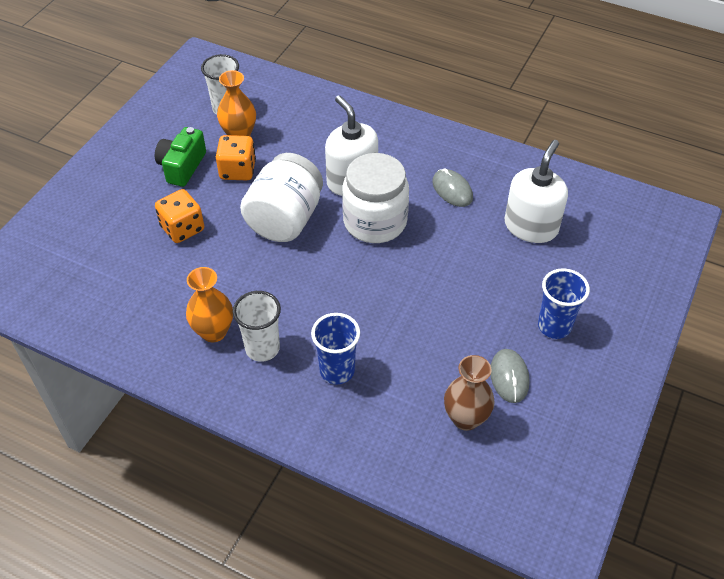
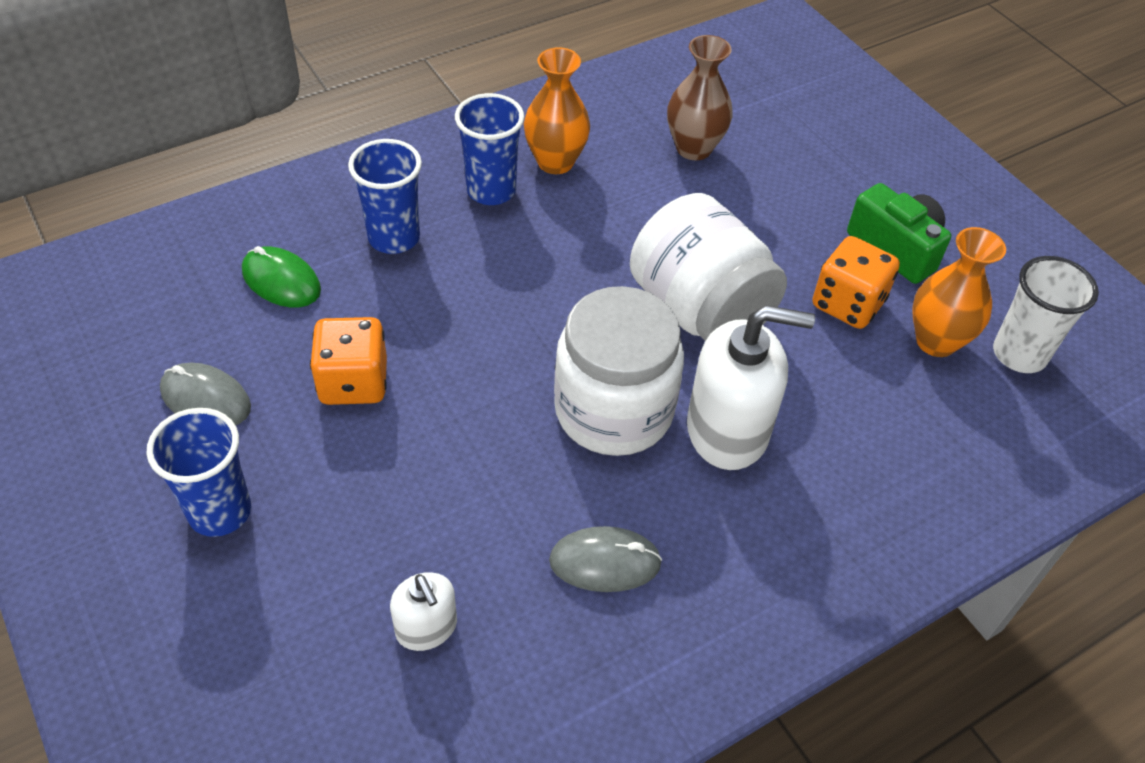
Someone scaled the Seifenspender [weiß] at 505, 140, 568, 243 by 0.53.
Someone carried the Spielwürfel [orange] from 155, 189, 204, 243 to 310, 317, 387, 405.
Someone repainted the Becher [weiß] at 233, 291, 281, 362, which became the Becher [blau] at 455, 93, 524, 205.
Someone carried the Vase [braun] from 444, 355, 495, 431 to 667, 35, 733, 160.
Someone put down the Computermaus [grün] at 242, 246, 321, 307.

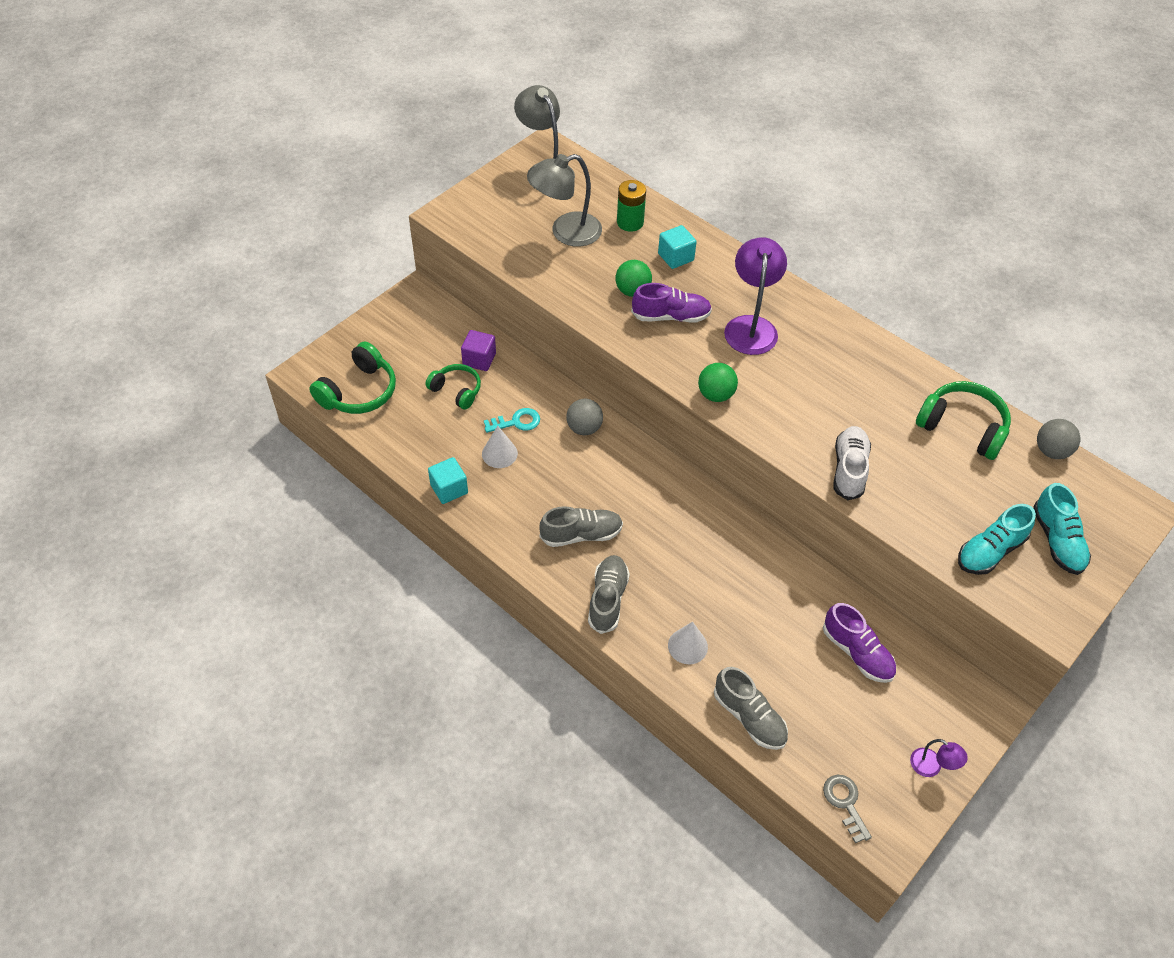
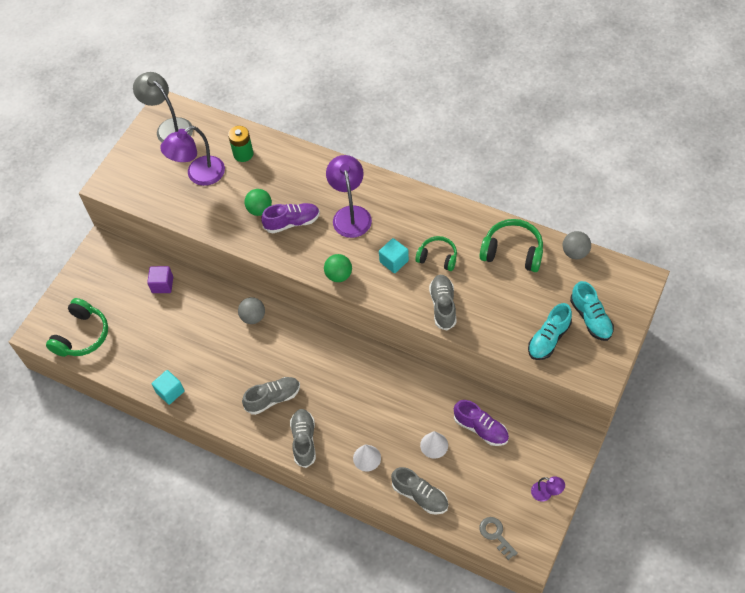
Someone repainted the Lampe [grau] at 528, 154, 602, 247, which became the Lampe [lila] at 160, 126, 225, 186.
Someone carried the Kubus [türkis] from 658, 225, 697, 269 to 379, 238, 409, 273.
Someone carried the Kopfhörer [grün] from 426, 364, 481, 410 to 415, 236, 457, 271.
Someone took away the Schlüssel [türkis] at 484, 408, 540, 433.
Someone carried the Kegel [weiß] from 482, 426, 518, 468 to 420, 431, 448, 459.
Someone repainted the Schuh [weiß] at 834, 426, 871, 500, which became the Schuh [grau] at 429, 275, 456, 331.

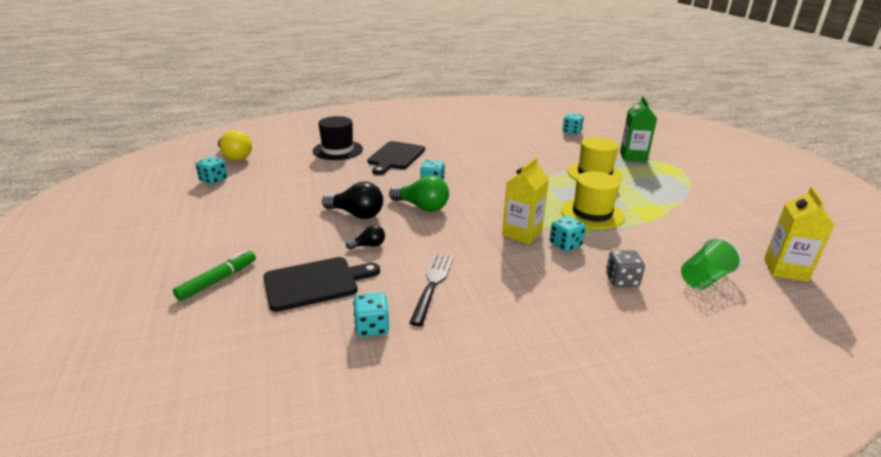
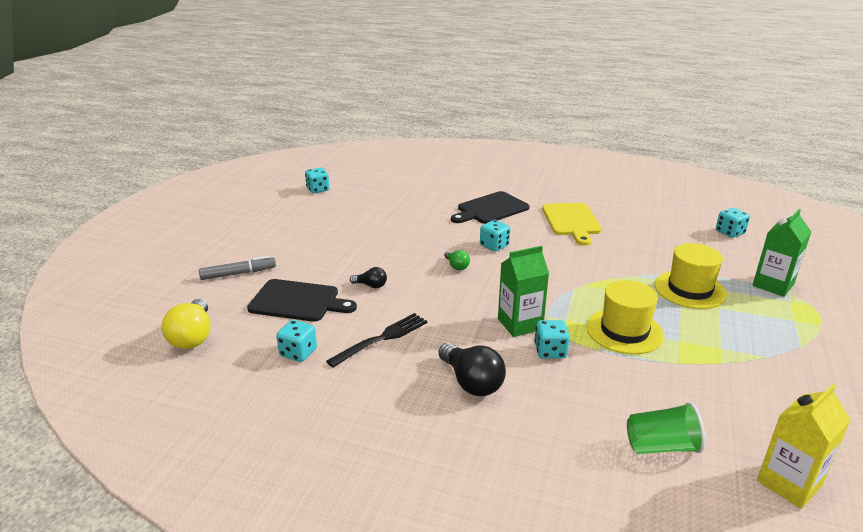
Someone took away the Hut [schwarz] at 313, 116, 363, 160.
Someone carried the Glühbirne [gelb] from 218, 130, 252, 161 to 162, 299, 210, 349.
Someone repainted the Getränkekarton [gelb] at 502, 157, 549, 244, which became the Getränkekarton [grün] at 498, 246, 549, 337.
Someone scaled the Glühbirne [grün] at 389, 175, 449, 212 by 0.54.
Someone carried the Glühbirne [schwarz] from 322, 182, 383, 219 to 439, 343, 506, 396.
Someone repainted the Filzstift [grün] at 173, 250, 256, 301, which became the Filzstift [grau] at 199, 256, 276, 280.
Someone took away the Spielwürfel [grau] at 606, 250, 645, 287.
Someone put down the Schneidebrett [gelb] at 542, 203, 602, 246.

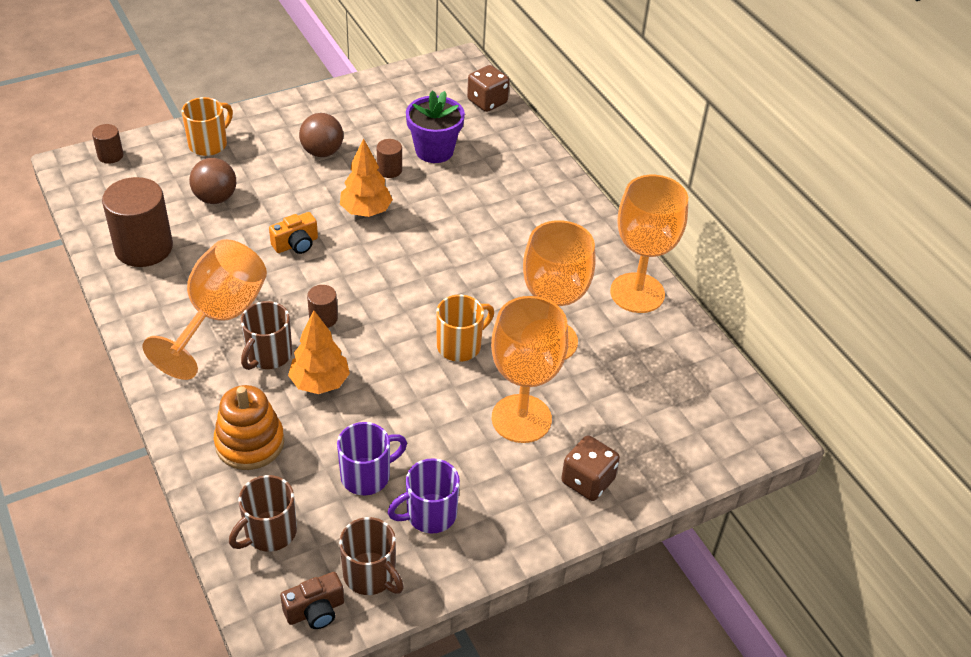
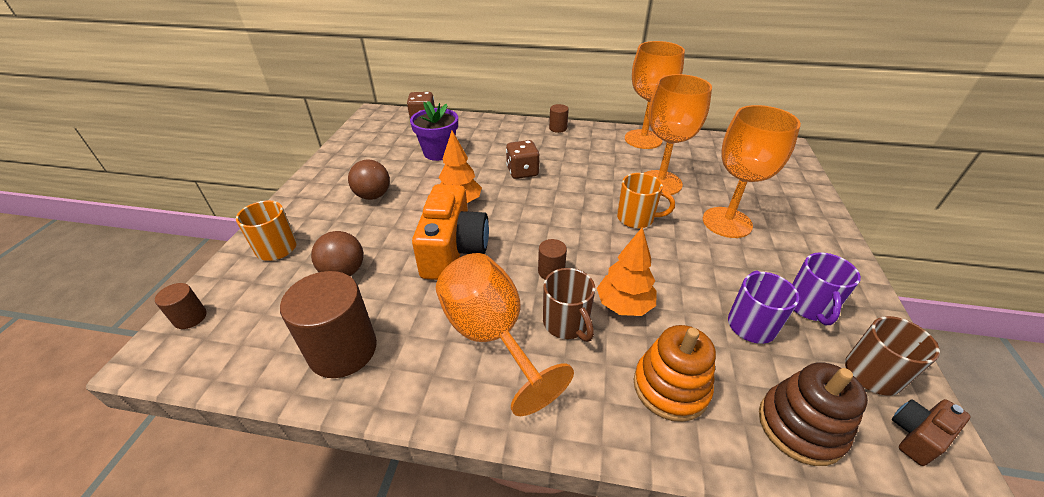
Someone carried the Vollzylinder [braun] from 377, 139, 402, 178 to 549, 104, 569, 133.
Someone scaled the Kamera [orange] at 269, 212, 318, 254 by 2.05.
Someone rotated the Tasse [orange] at 436, 295, 494, 362 by 105 degrees clockwise.
Someone carried the Spielwürfel [braun] from 561, 435, 620, 501 to 506, 140, 539, 179.
Someone swapped the Tasse [braun] at 229, 475, 297, 551 for the Stapelspielzeug [braun] at 759, 362, 868, 466.
Someone rotated the Kamera [braun] at 280, 572, 344, 629 by 135 degrees counterclockwise.

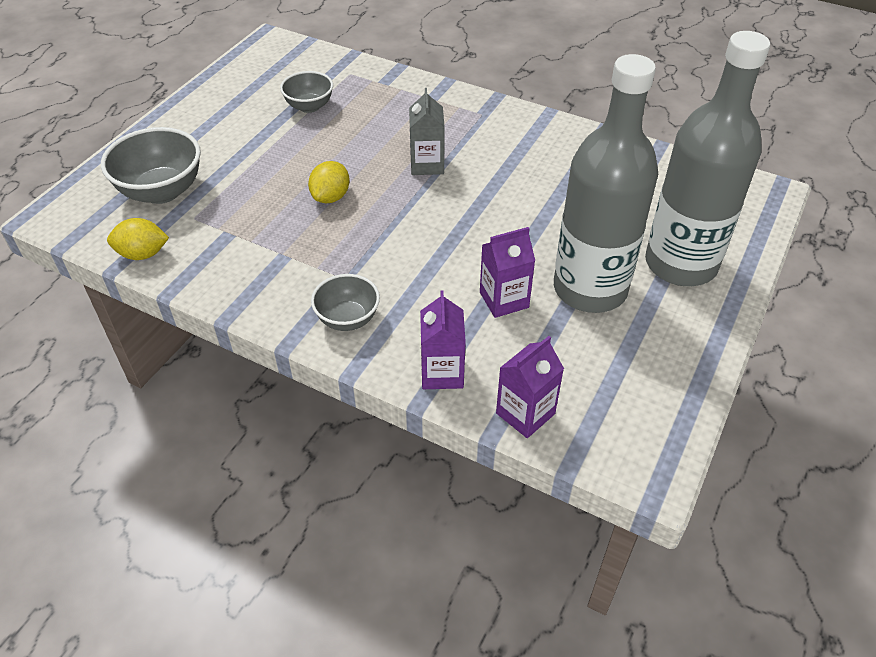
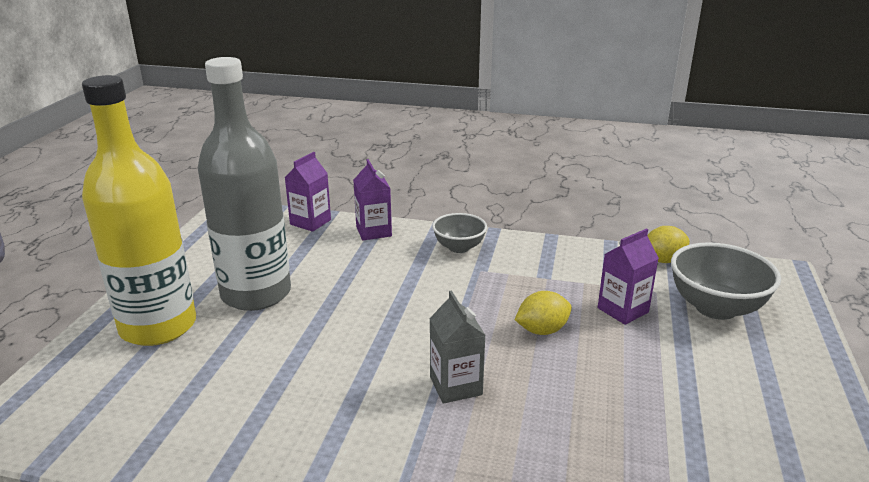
Someone repainted the Flasche [grau] at 645, 31, 770, 286, which became the Flasche [gelb] at 82, 75, 196, 346.
Someone took away the Schüssel [grau] at 280, 71, 333, 113.
Someone rotated the Zitrone [gelb] at 308, 161, 350, 203 by 60 degrees clockwise.
Someone carried the Getränkekarton [lila] from 480, 227, 535, 318 to 598, 228, 659, 325.

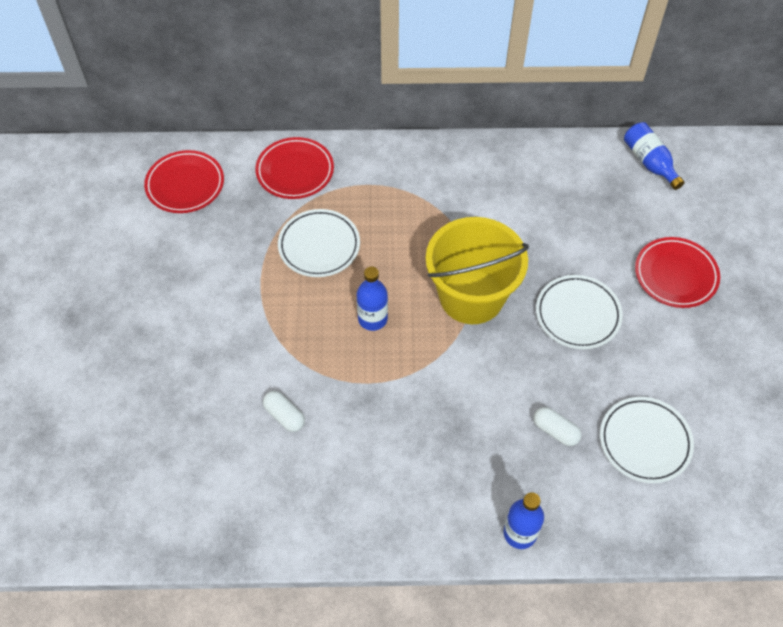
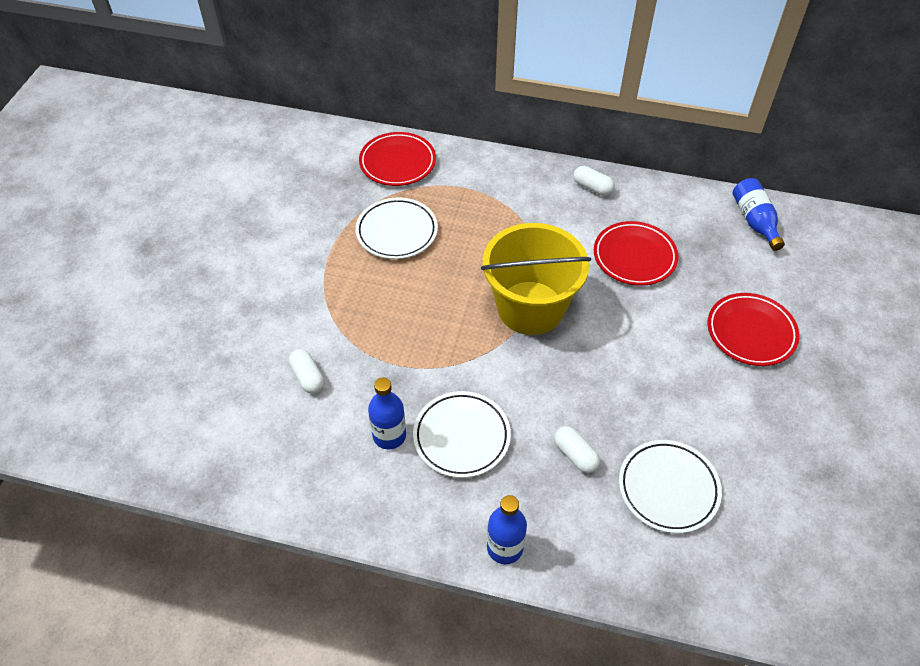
Someone carried the Teller [rot] from 144, 150, 224, 213 to 594, 221, 679, 286.
Someone carried the Flasche [blau] from 357, 267, 388, 331 to 368, 377, 406, 450.
Someone carried the Teller [weiß] from 536, 275, 623, 349 to 413, 391, 511, 478.
Someone put down the Kapsel [weiß] at 574, 166, 615, 196.

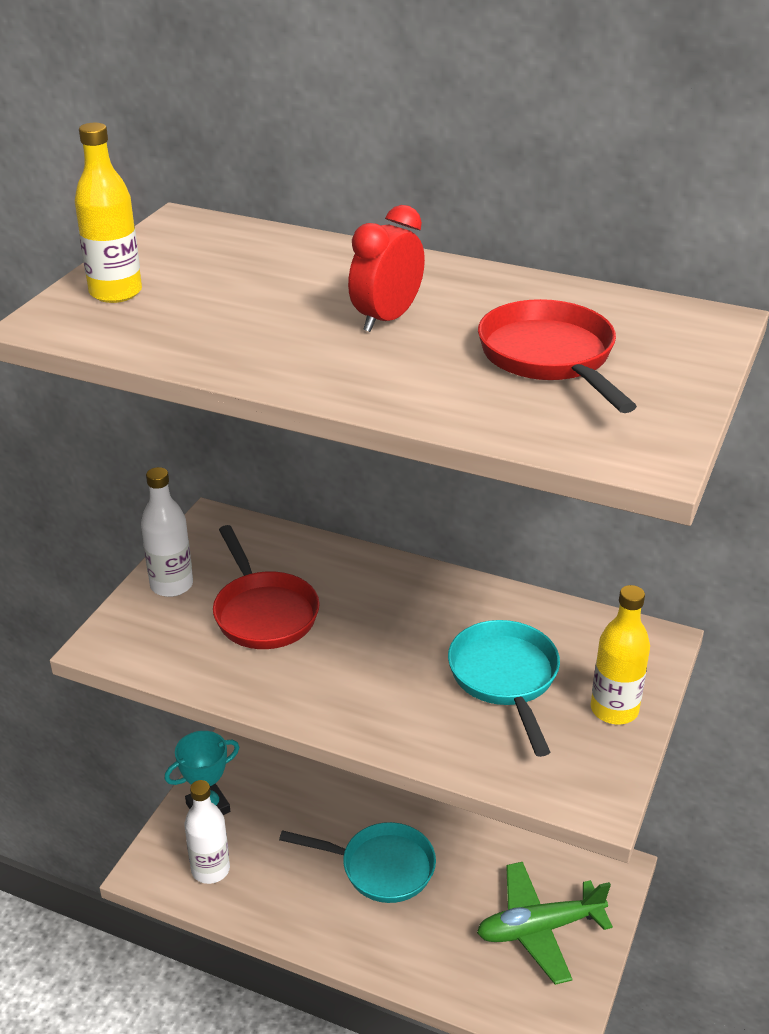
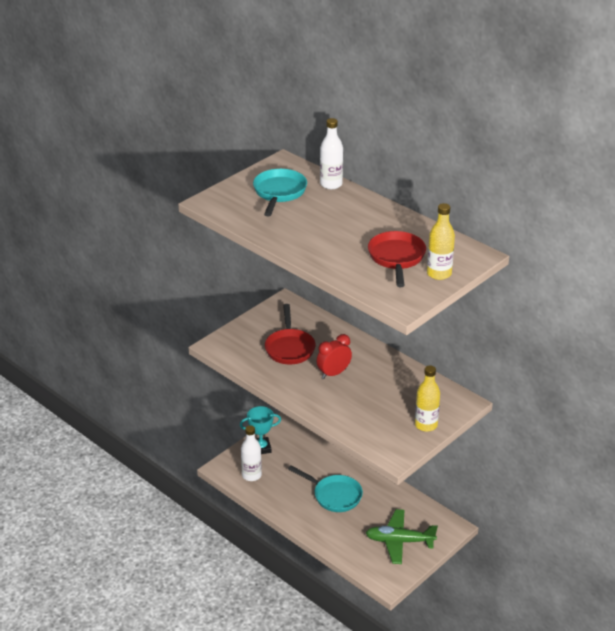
Someone carried the Flasche [gelb] from 75, 123, 142, 303 to 427, 203, 455, 280.
Someone carried the Wecker [rot] from 348, 205, 425, 332 to 317, 334, 352, 379.
Someone carried the Flasche [weiß] from 141, 467, 193, 597 to 320, 118, 343, 189.
Someone carried the Pfanne [türkis] from 448, 620, 560, 757 to 253, 169, 307, 217.

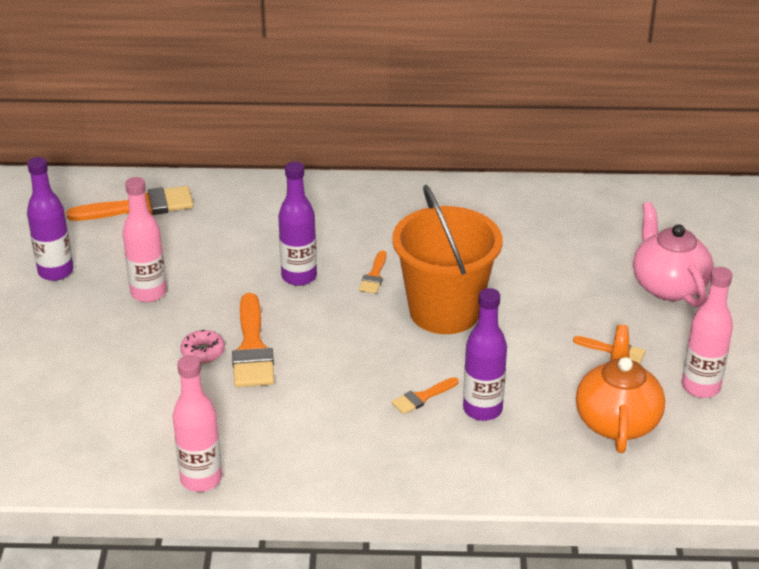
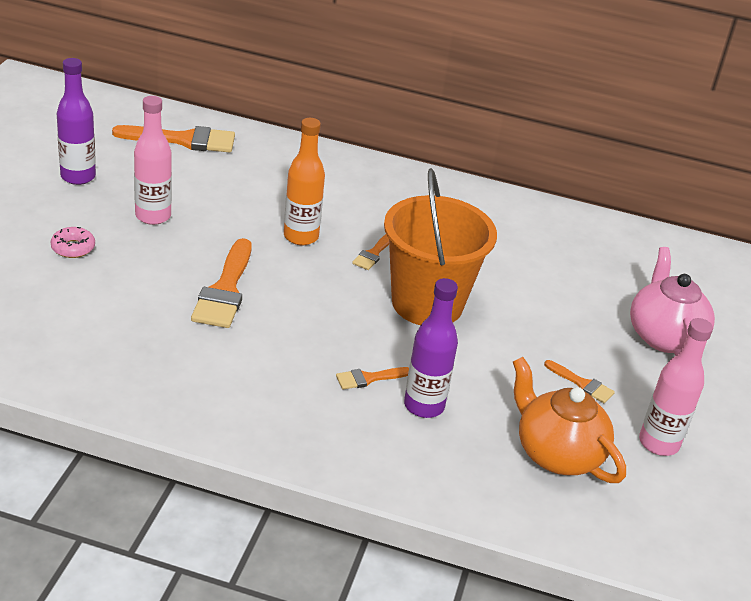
Someone repainted the Flasche [lila] at 278, 162, 317, 286, which became the Flasche [orange] at 284, 118, 325, 245.
Someone rotated the Teekanne [orange] at 576, 325, 665, 453 by 60 degrees counterclockwise.
Someone carried the Donut [rosa] from 180, 330, 225, 364 to 51, 227, 95, 258.
Someone took away the Flasche [rosa] at 173, 355, 222, 492.

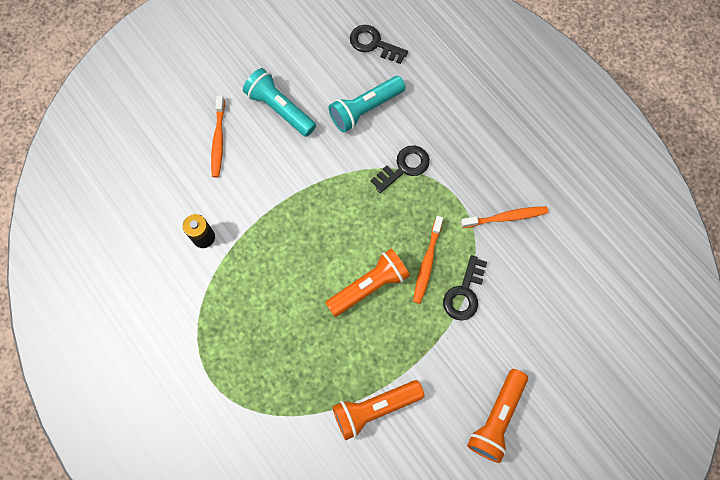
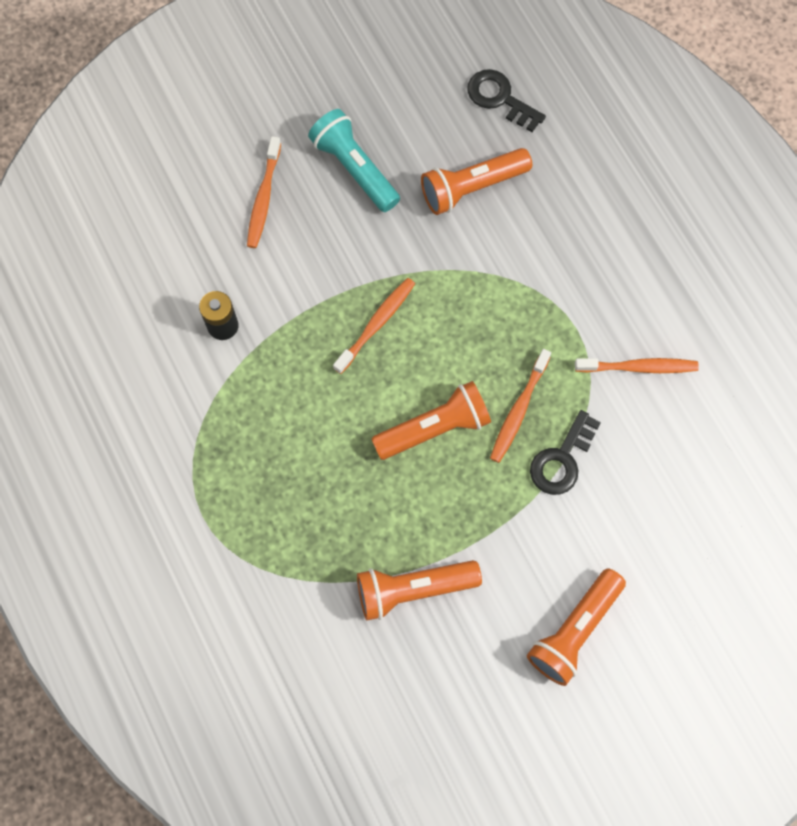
Someone repainted the Taschenlampe [türkis] at 329, 76, 406, 133, which became the Taschenlampe [orange] at 421, 148, 532, 215.
Someone took away the Schlüssel [schwarz] at 371, 146, 430, 193.
Someone put down the Zahnbürste [orange] at 333, 278, 415, 374.

